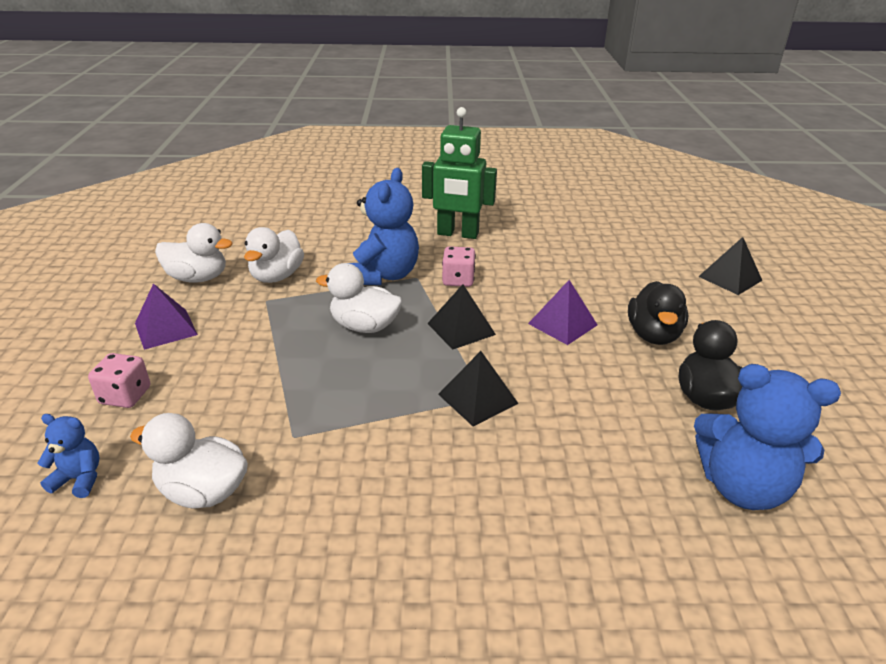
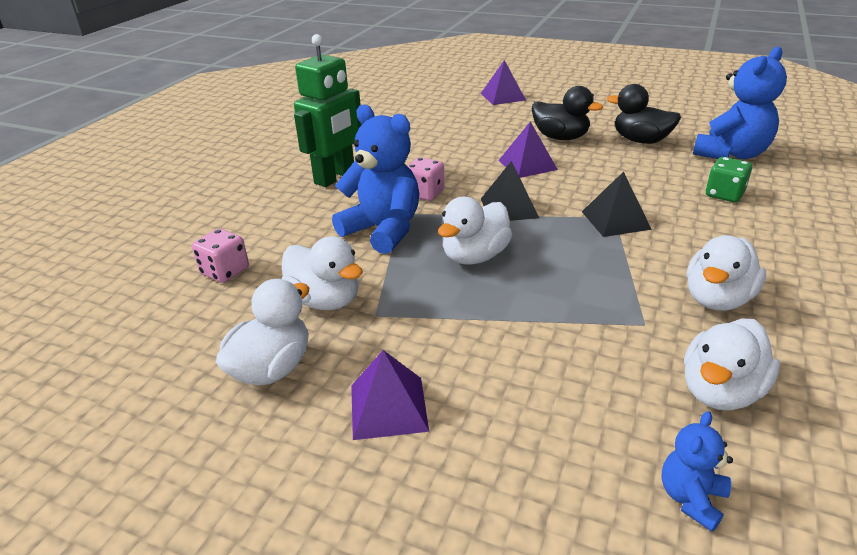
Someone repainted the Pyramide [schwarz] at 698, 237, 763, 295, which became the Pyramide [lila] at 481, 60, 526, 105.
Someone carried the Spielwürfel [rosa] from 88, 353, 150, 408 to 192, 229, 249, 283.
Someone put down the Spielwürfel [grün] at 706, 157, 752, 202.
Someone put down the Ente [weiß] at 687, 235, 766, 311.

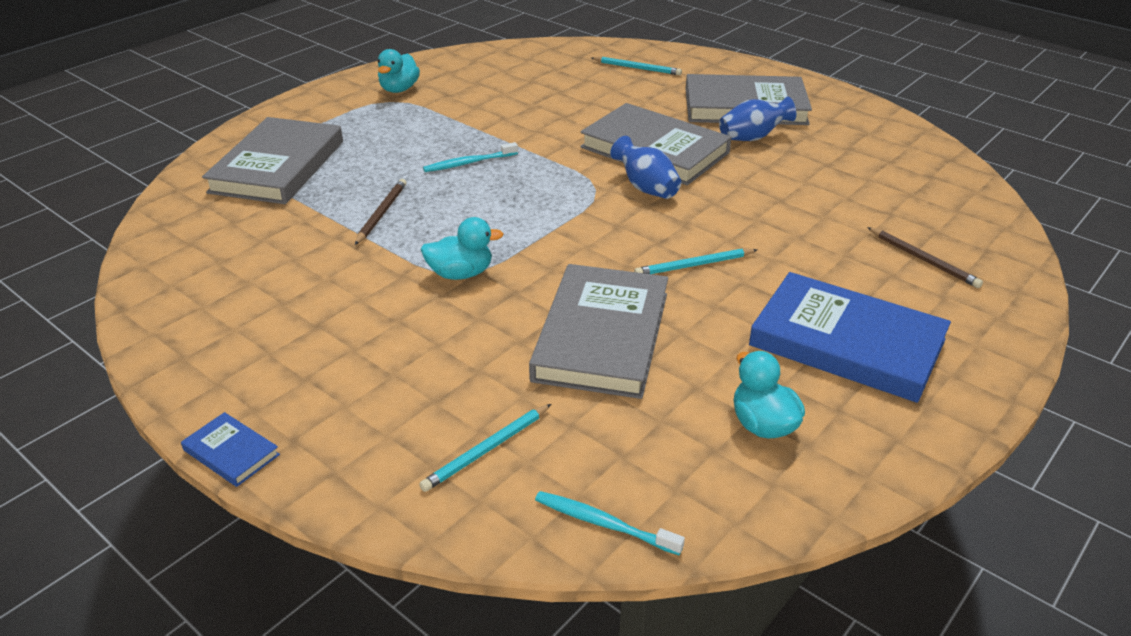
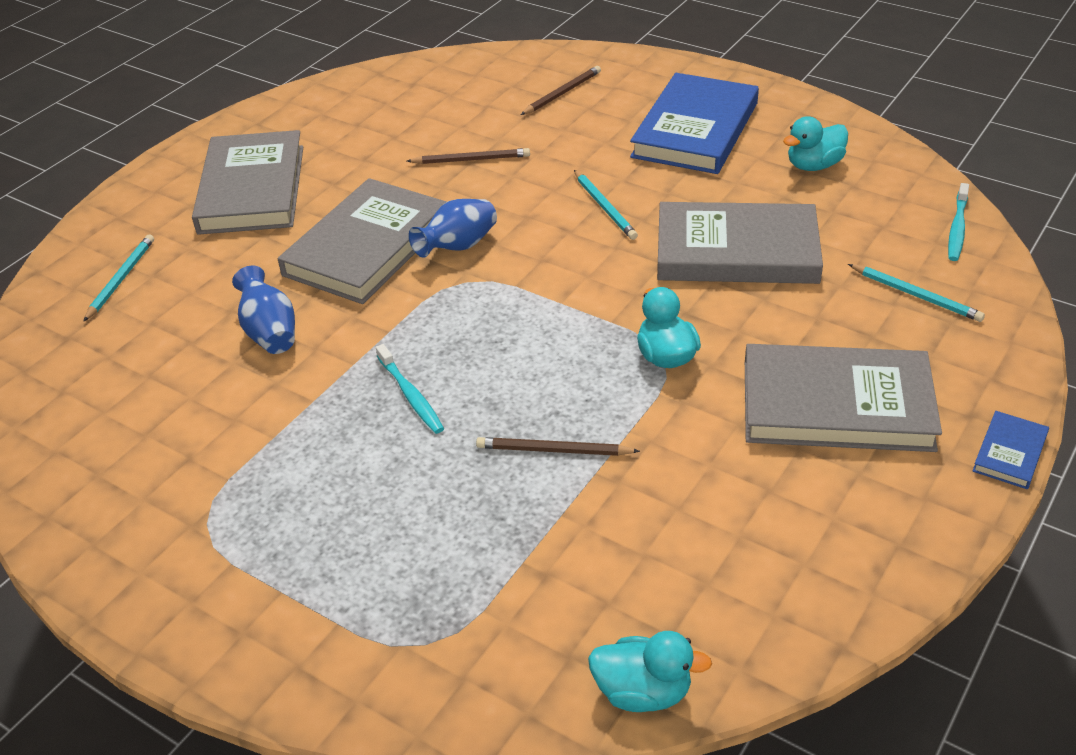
Someone carried the Ente [türkis] from 378, 49, 420, 93 to 588, 631, 712, 712.
Someone carried the Vase [blau] from 719, 97, 796, 141 to 232, 265, 295, 354.
Someone carried the Buch [grau] from 202, 117, 343, 204 to 745, 344, 942, 452.
Someone put down the Bleistift [braun] at 407, 148, 530, 164.

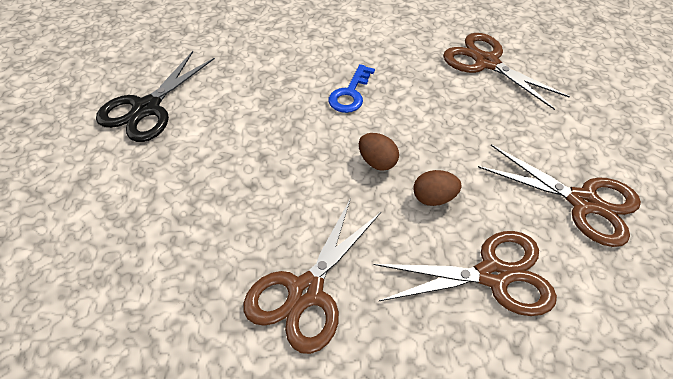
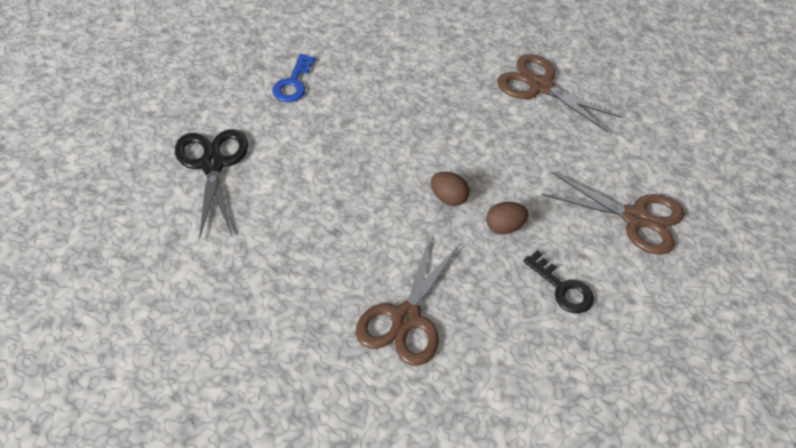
Someone rotated the Schere [schwarz] at 96, 51, 215, 142 by 150 degrees clockwise.
Someone carried the Schlüssel [blau] from 329, 64, 375, 113 to 272, 54, 315, 102.
Someone swapped the Schere [braun] at 374, 231, 557, 316 for the Schlüssel [schwarz] at 523, 250, 594, 314.

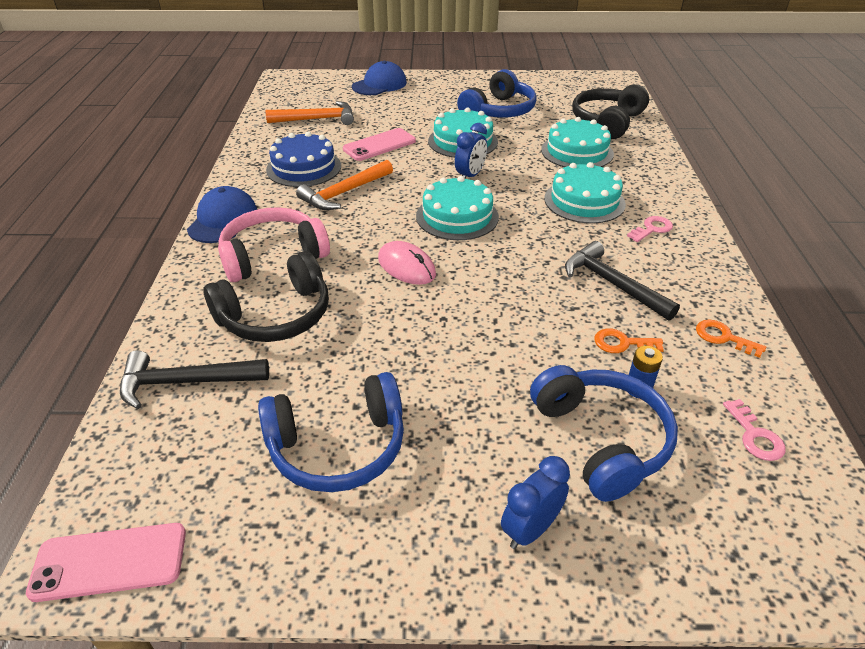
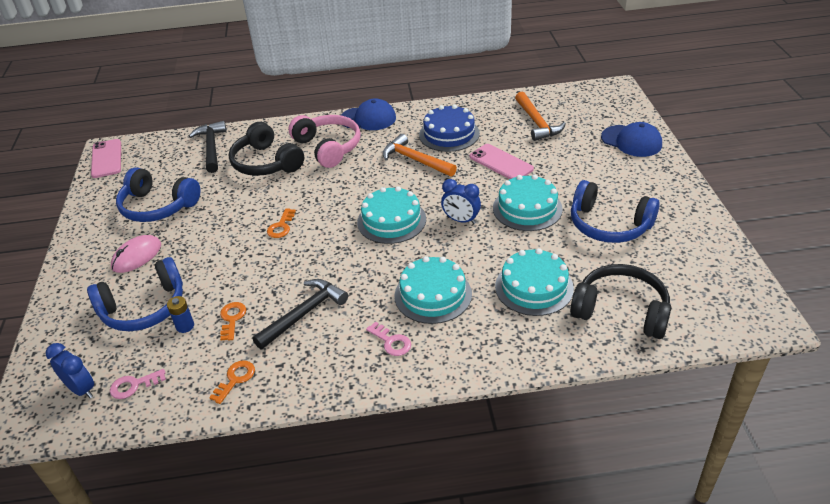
Someone carried the Computermaus [rosa] from 378, 241, 436, 285 to 111, 235, 161, 273.
Someone rotated the Kopfhörer [blau] at 258, 372, 404, 492 by 45 degrees counterclockwise.
Someone carried the Wecker [blau] from 501, 456, 570, 549 to 46, 343, 94, 398.
Someone put down the Schlüssel [orange] at 267, 208, 296, 238.

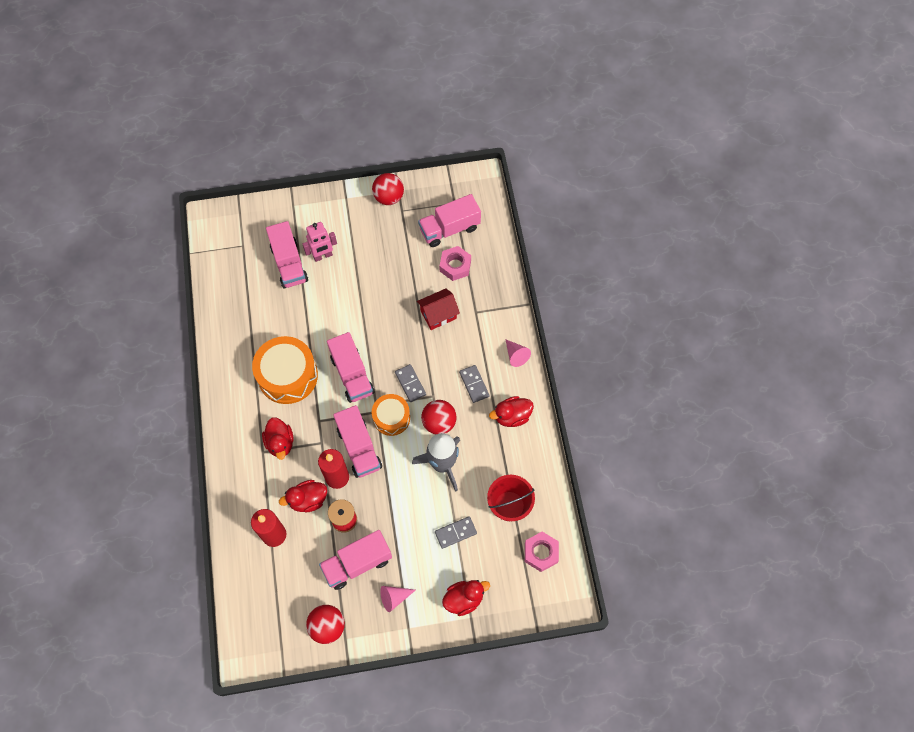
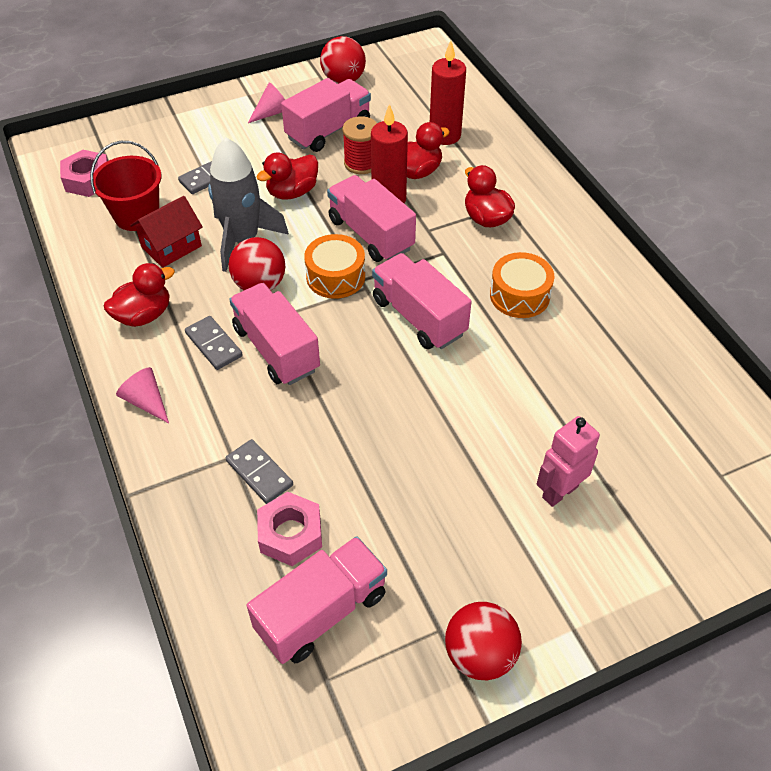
Someone carried the Lastwagen [rosa] from 266, 221, 308, 289 to 229, 283, 320, 385.
Someone carried the Haus [rot] from 417, 288, 460, 330 to 130, 196, 203, 268.
Someone scaled the Trommel [orange] at 252, 336, 318, 404 by 0.61.
Someone carried the Dominostein [grau] from 395, 364, 426, 402 to 226, 439, 293, 504.
Someone carried the Ente [rot] from 442, 580, 490, 616 to 257, 152, 318, 200.

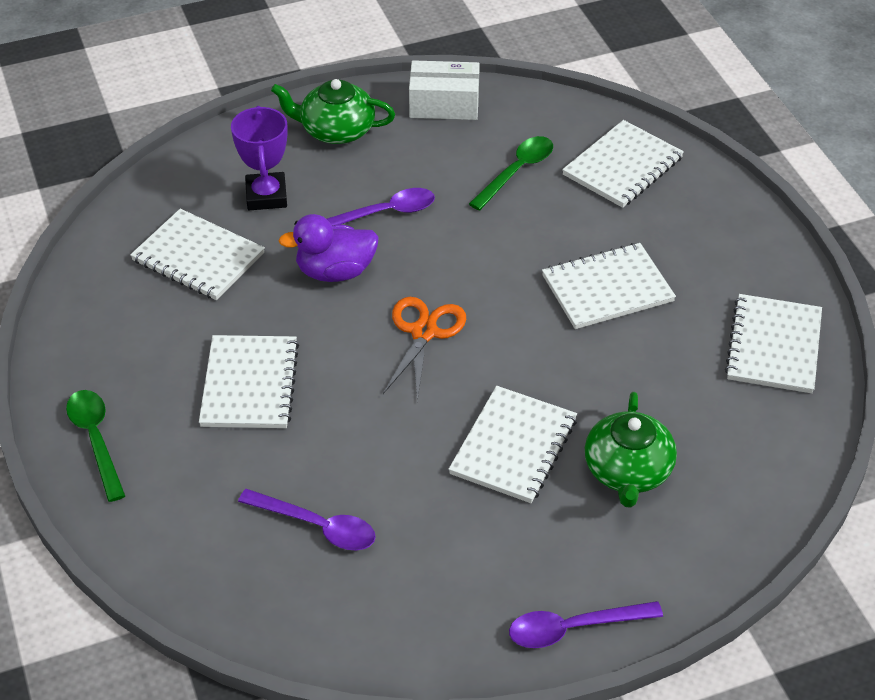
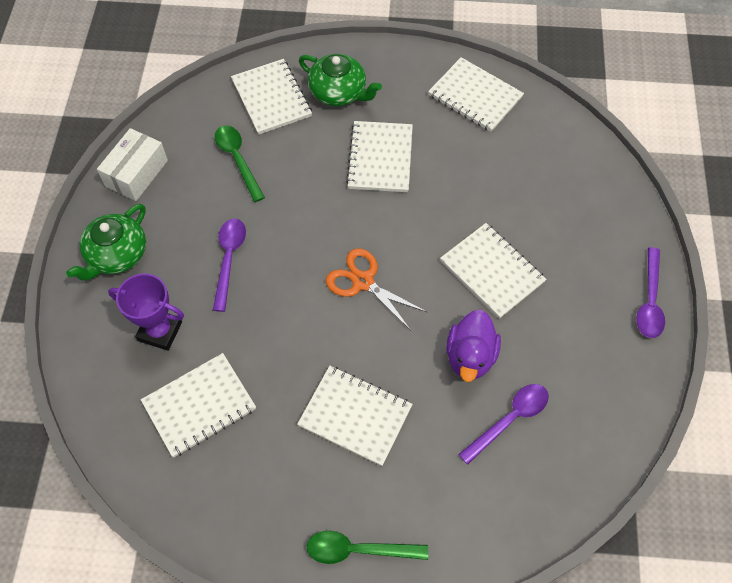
Someone carried the Ente [lila] from 278, 214, 379, 282 to 446, 310, 501, 382.
Someone carried the Teekanne [grün] from 585, 392, 677, 508 to 299, 54, 382, 106.

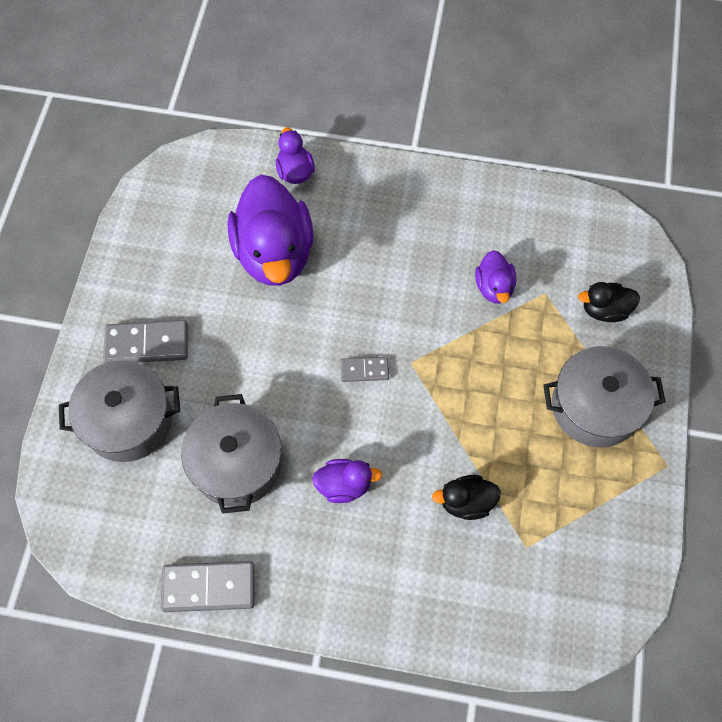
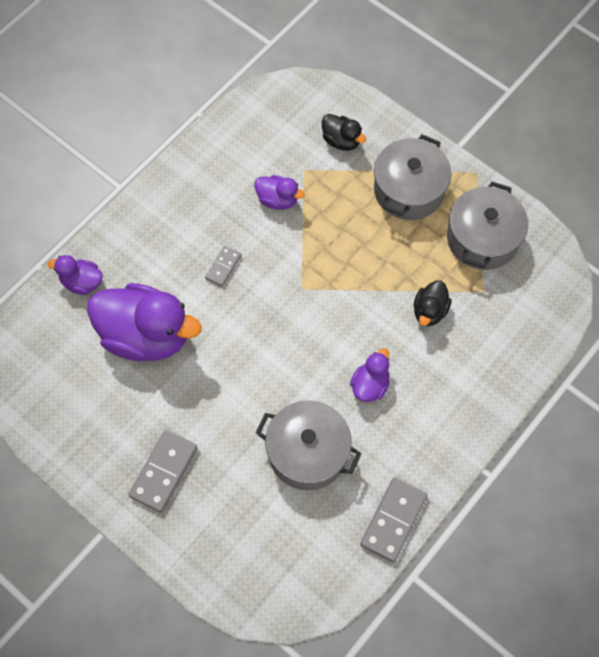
Someone rotated the Ente [schwarz] at 578, 282, 640, 322 by 75 degrees counterclockwise.
Someone carried the Dominostein [grau] from 340, 357, 389, 382 to 205, 246, 241, 287.
Someone carried the Kochtopf [grau] from 59, 360, 180, 462 to 447, 182, 528, 270.

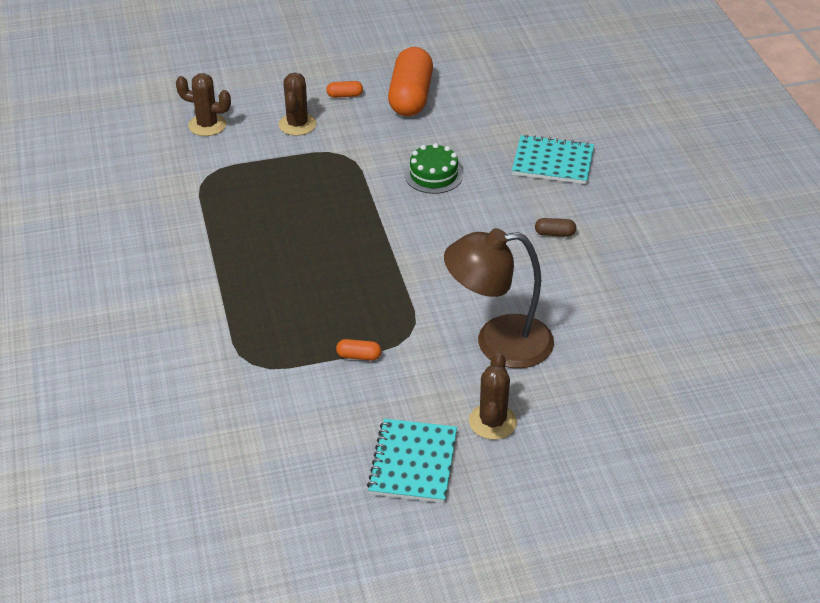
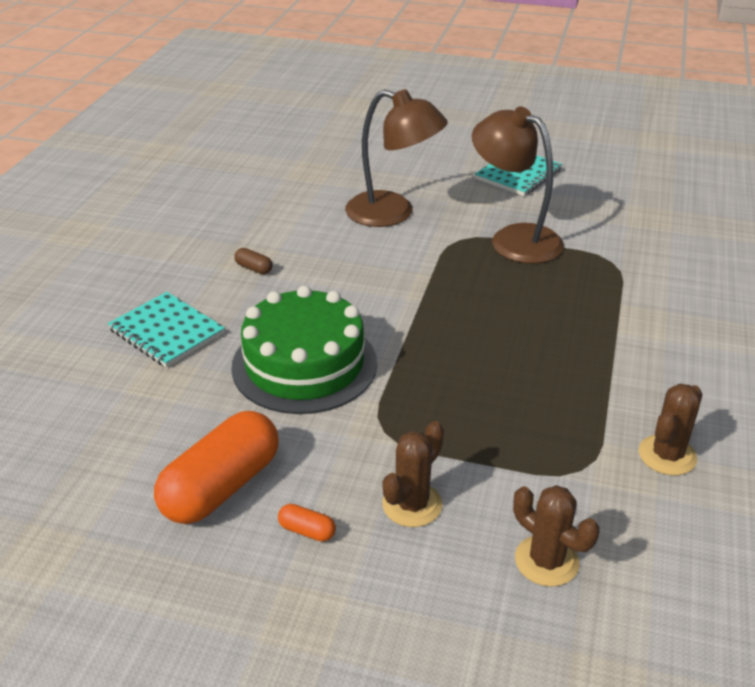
Someone scaled the Kuchen [grün] at 405, 143, 463, 194 by 1.94.
Someone swapped the Kapsel [orange] at 336, 339, 381, 360 for the Lampe [braun] at 472, 107, 564, 264.
Someone carried the Kaktus [braun] from 469, 353, 517, 440 to 639, 383, 702, 475.

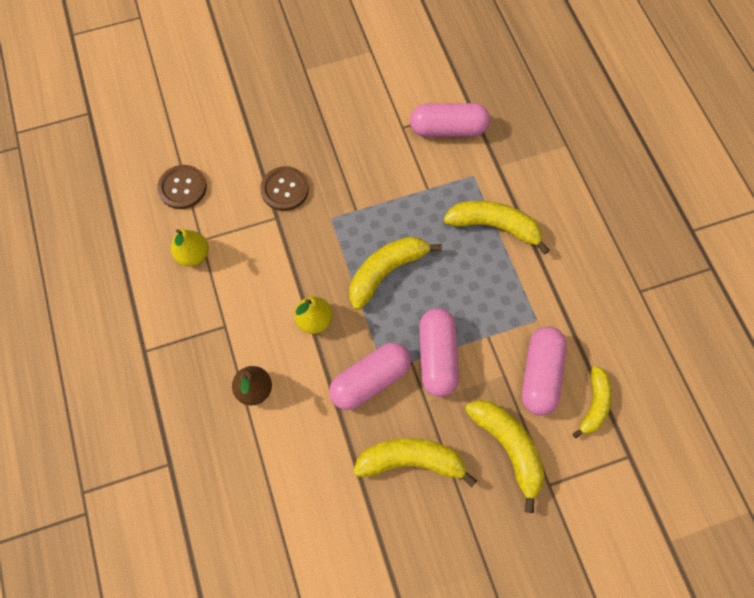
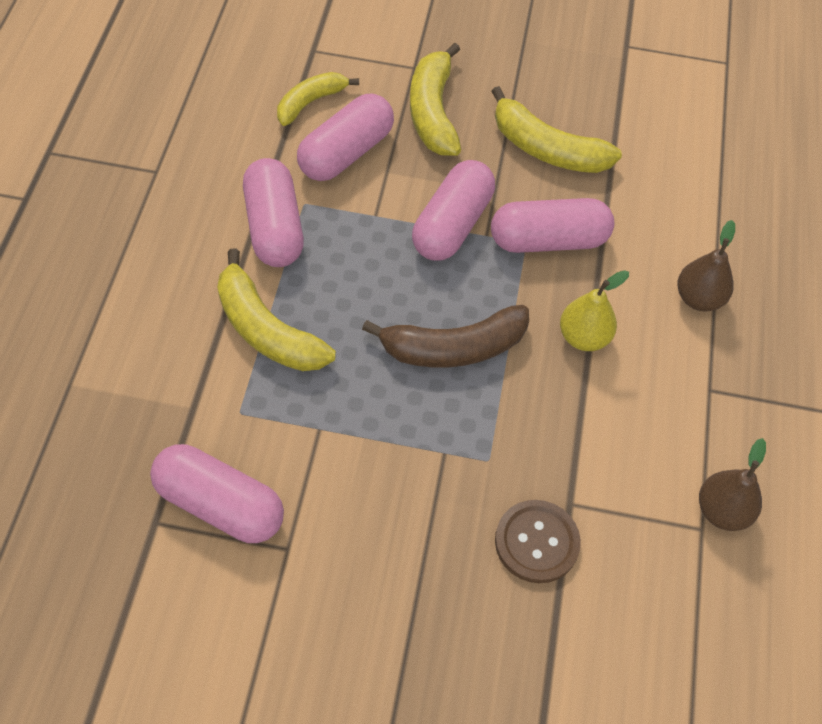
Someone took away the Knopf [braun] at 157, 165, 207, 209.
Someone repainted the Birne [gelb] at 171, 229, 209, 267, which became the Birne [braun] at 699, 438, 766, 531.
Someone repainted the Banane [gelb] at 349, 237, 442, 310, which became the Banane [braun] at 362, 305, 529, 368.
Someone put down the Kapsel [rosa] at 243, 158, 304, 267.

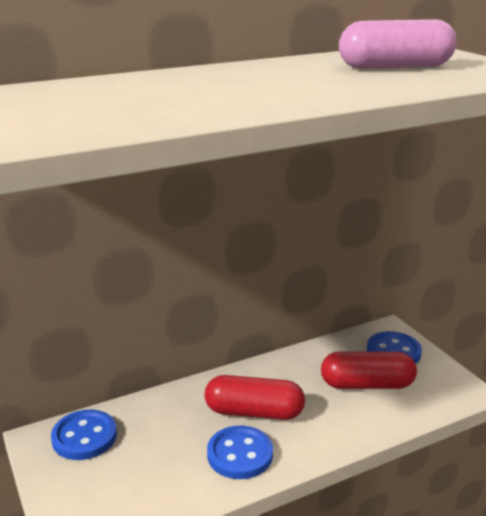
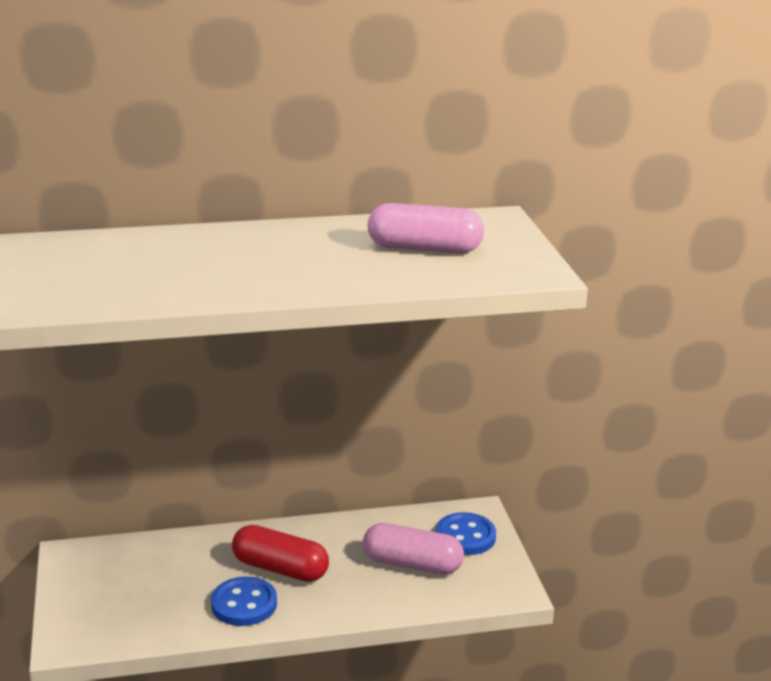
Someone repainted the Kapsel [rot] at 321, 352, 417, 389, which became the Kapsel [rosa] at 363, 523, 464, 575.
Someone took away the Knopf [blau] at 51, 410, 117, 460.

